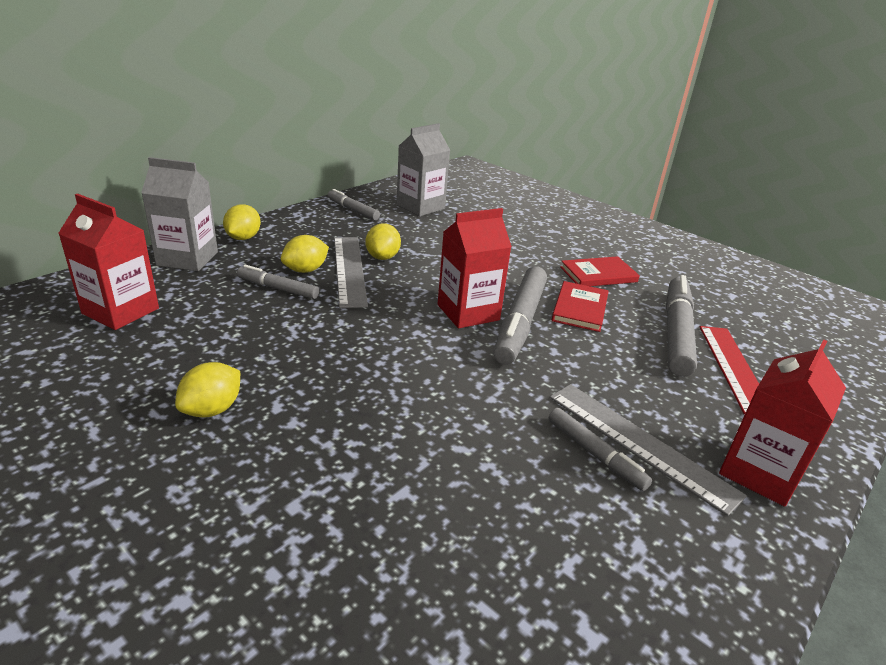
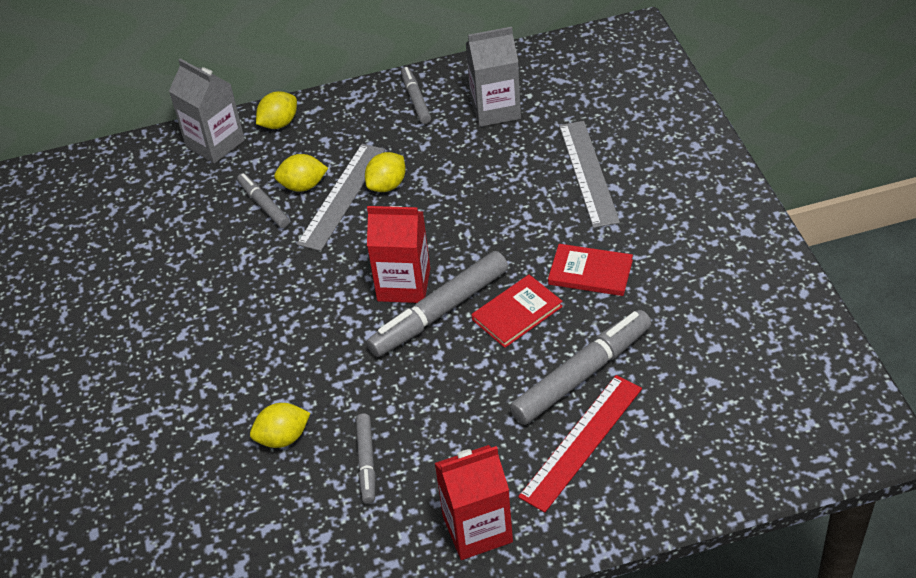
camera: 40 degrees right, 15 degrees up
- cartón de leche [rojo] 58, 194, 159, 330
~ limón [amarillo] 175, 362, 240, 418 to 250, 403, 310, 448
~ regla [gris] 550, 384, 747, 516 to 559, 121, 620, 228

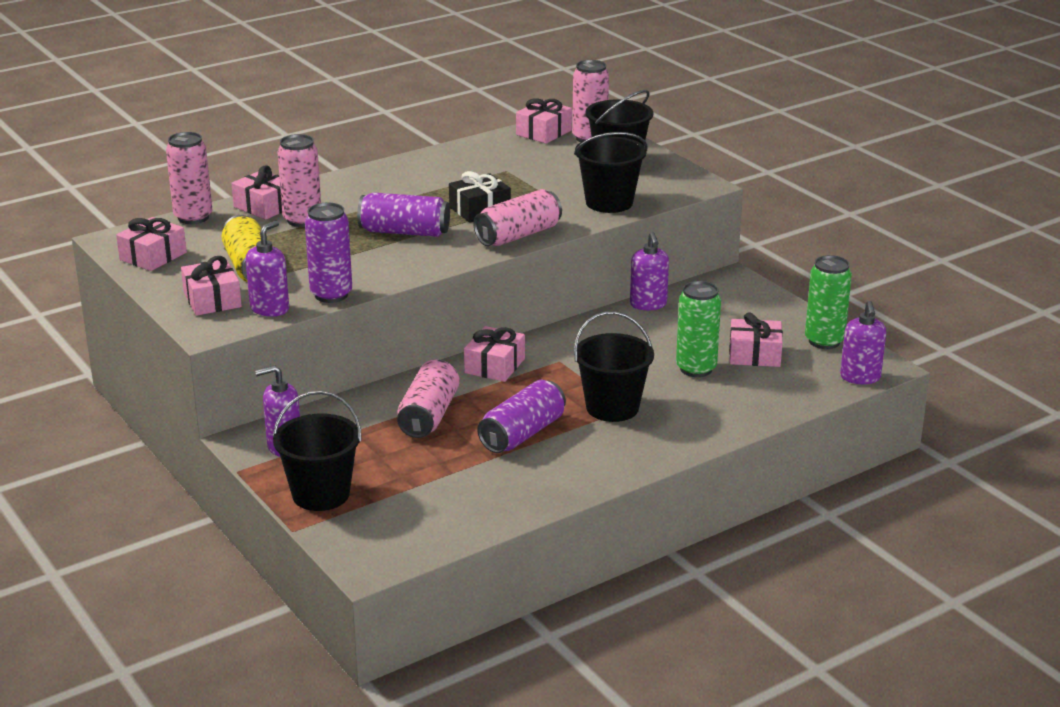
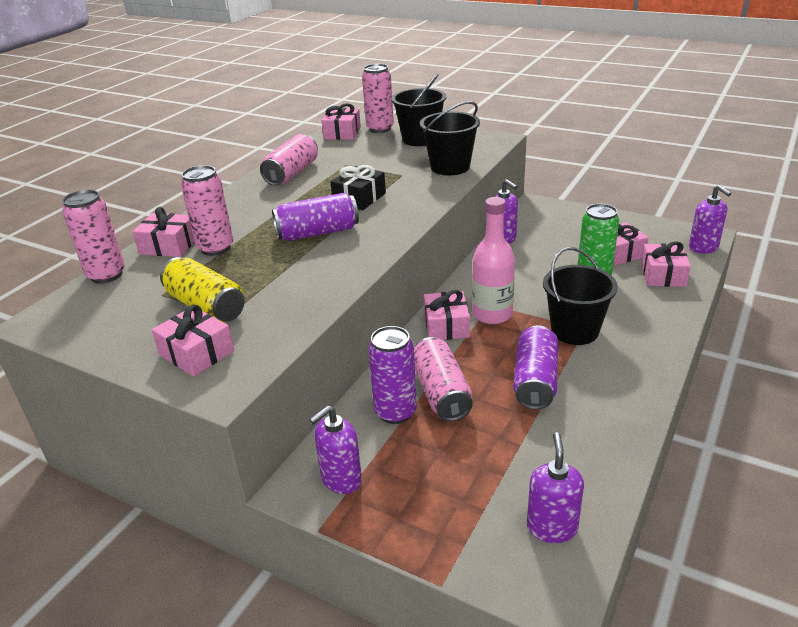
camera: 25 degrees left, 5 degrees up
~ regalo [rosa] 116, 217, 187, 271 to 641, 241, 691, 287
~ dispensador de jabón [morado] 246, 221, 289, 317 to 527, 432, 584, 543
- balde [negro] 273, 391, 362, 511
~ lata [morado] 305, 203, 352, 303 to 368, 326, 417, 424
~ lata [rosa] 473, 189, 562, 246 to 260, 134, 318, 186
- lata [verde] 805, 255, 852, 349
+ botella [rosa] 472, 197, 515, 324

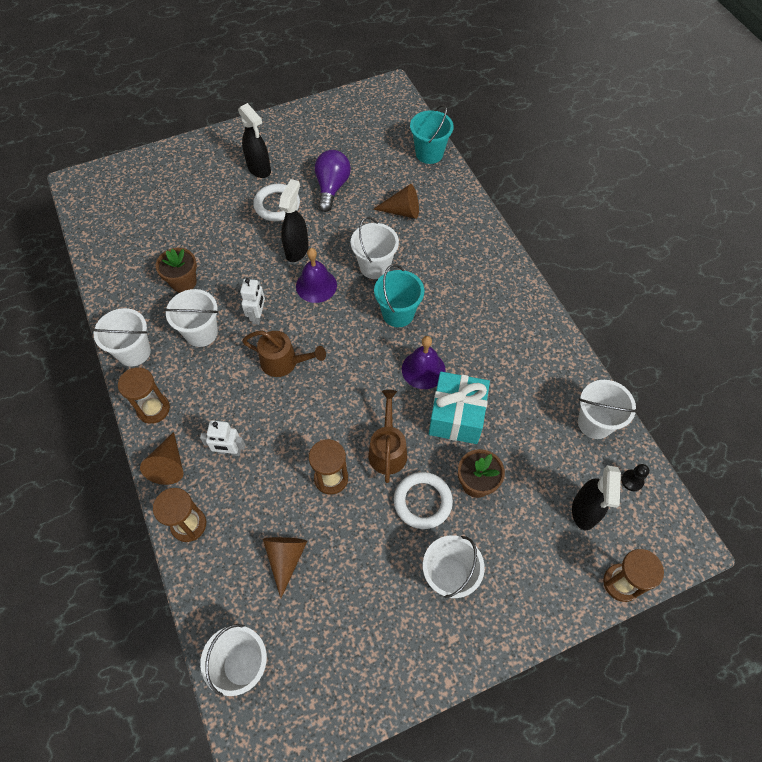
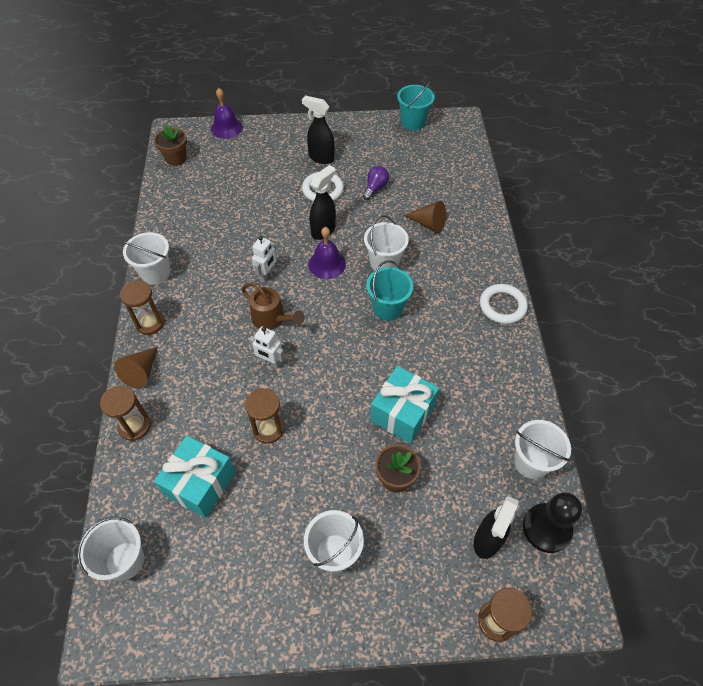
camera: 20 degrees right, 5 degrees down
~ maceta [marrón] 156, 248, 197, 293 to 154, 125, 187, 166
- balde [blanco] 164, 289, 218, 347
~ robot [blanco] 200, 420, 245, 456 to 249, 326, 285, 368
~ pulverizador [negro] 238, 103, 271, 178 = 302, 96, 334, 164 135 degrees clockwise
~ cono [marrón] 263, 537, 307, 598 to regalo [turquesa] 154, 436, 235, 518
~ bombilla [morado] 315, 150, 351, 212 = 363, 166, 389, 200 x0.66
- regadera [marrón] 368, 390, 407, 483
~ anillo [blanco] 394, 472, 453, 529 to 480, 284, 528, 324
~ campana [morado] 402, 336, 446, 389 to 211, 88, 243, 139
~ balde [turquesa] 410, 105, 454, 164 to 397, 81, 435, 130
~ peón [negro] 621, 464, 649, 491 = 523, 492, 582, 553 x2.16

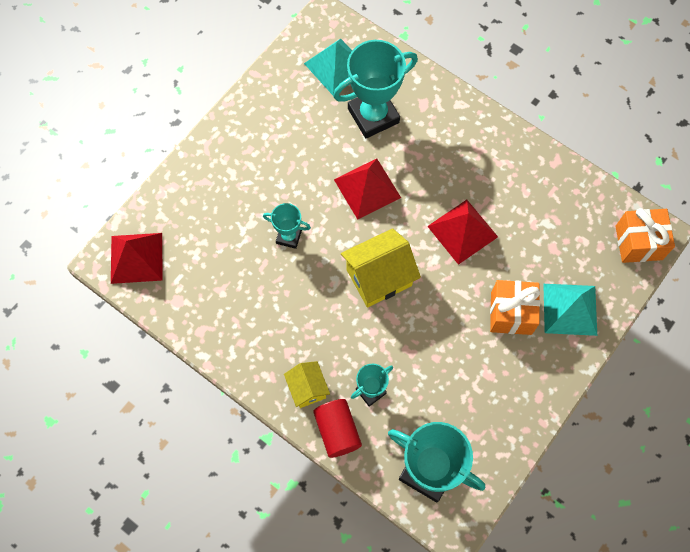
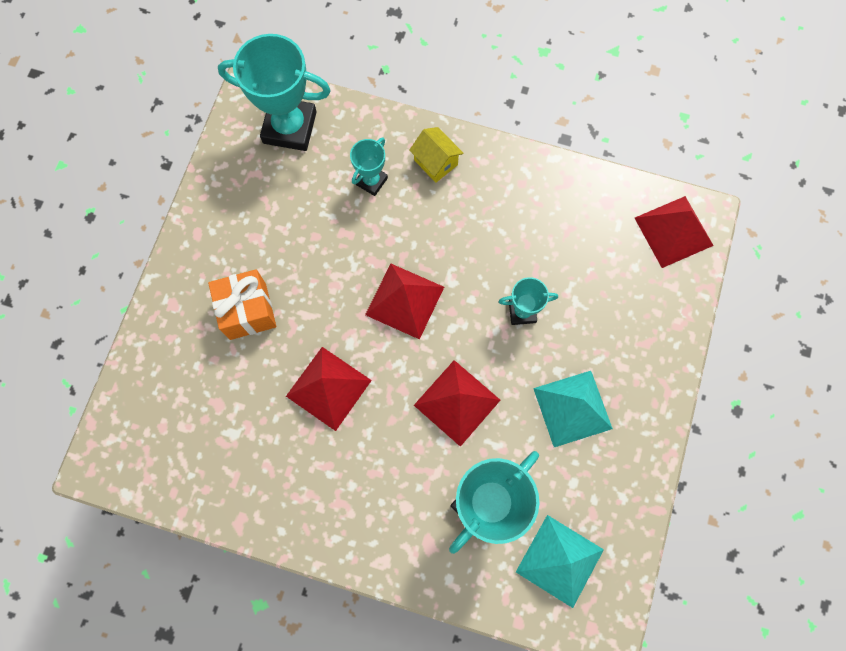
camera: 160 degrees right, 5 degrees up
- cilindro [rojo] 313, 399, 362, 458
~ casa [amarillo] 341, 228, 421, 308 to pirámide [rojo] 365, 264, 444, 340
~ pirámide [turquesa] 543, 284, 597, 336 to 533, 371, 613, 447
- regalo [naranja] 615, 208, 675, 263

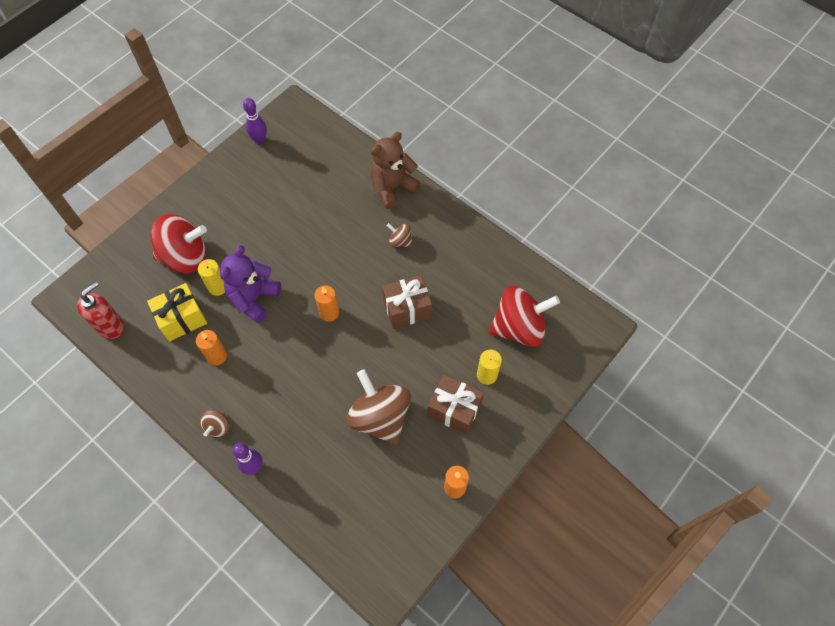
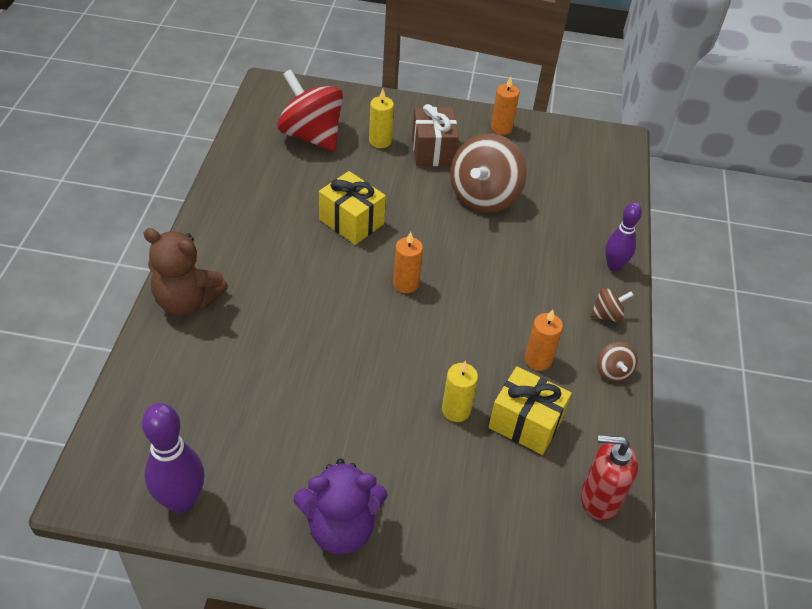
camera: 125 degrees left, 15 degrees down
- peonza [rojo] 150, 214, 207, 273
~ osito [morado] 220, 245, 281, 323 to 294, 459, 387, 554
~ bolo [morado] 243, 98, 267, 145 = 142, 403, 204, 513 x1.52
~ regalo [marrón] 382, 275, 432, 329 to regalo [amarillo] 319, 171, 386, 245
~ peonza [marrón] 387, 223, 413, 247 to 597, 342, 638, 382

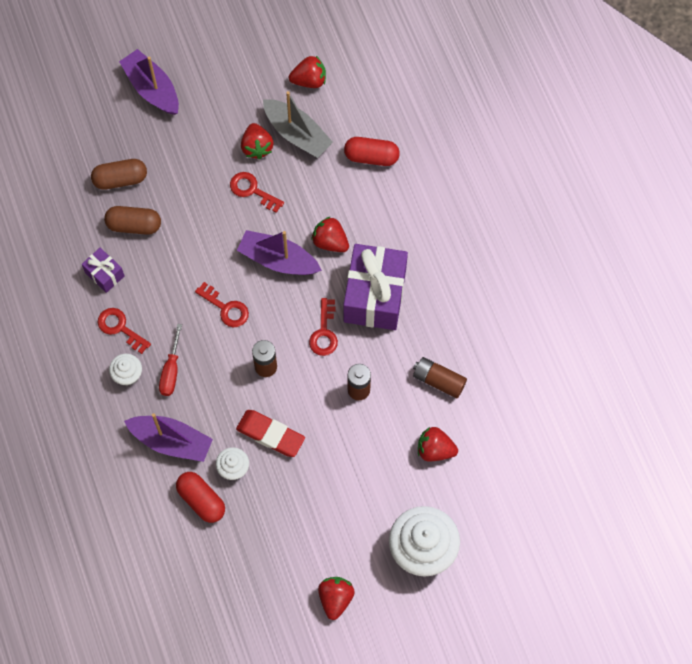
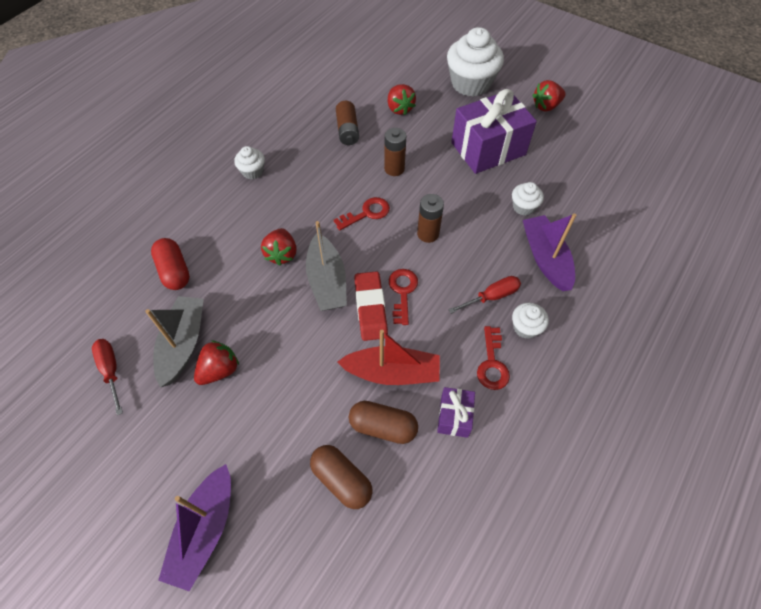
camera: 125 degrees left, 10 degrees down
~ cápsula [marrón] 104, 206, 161, 235 = 349, 401, 418, 444 45 degrees counterclockwise
- cápsula [rojo] 176, 472, 225, 523
- llave [rojo] 230, 172, 284, 213
~ goma de borrar [rojo] 236, 410, 305, 457 to 354, 271, 388, 341
~ barco [morado] 237, 230, 322, 275 to barco [gris] 306, 221, 347, 311
~ fresa [rojo] 289, 56, 326, 88 to destornillador [rojo] 92, 339, 123, 415
~ regalo [morado] 343, 244, 408, 330 to 451, 89, 537, 174
+ magdalena [blanco] 234, 146, 265, 179
+ barco [rojo] 337, 330, 440, 385

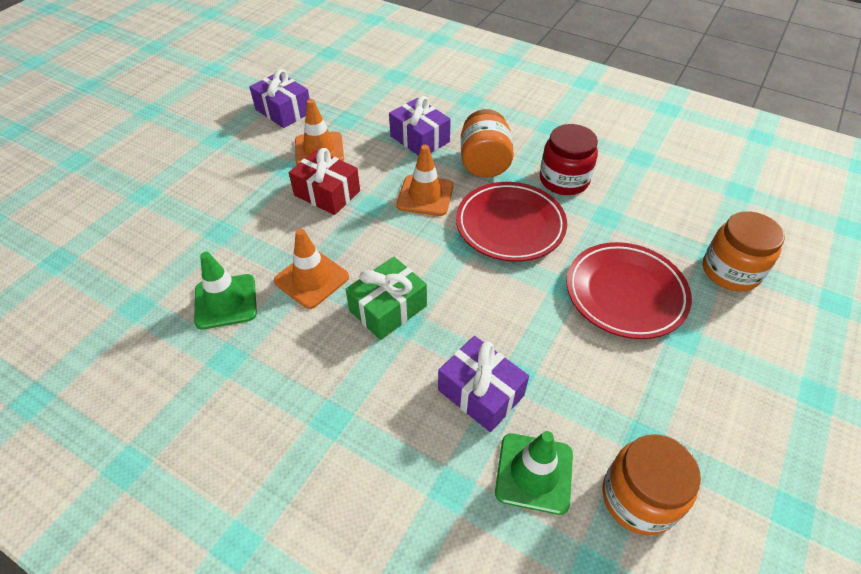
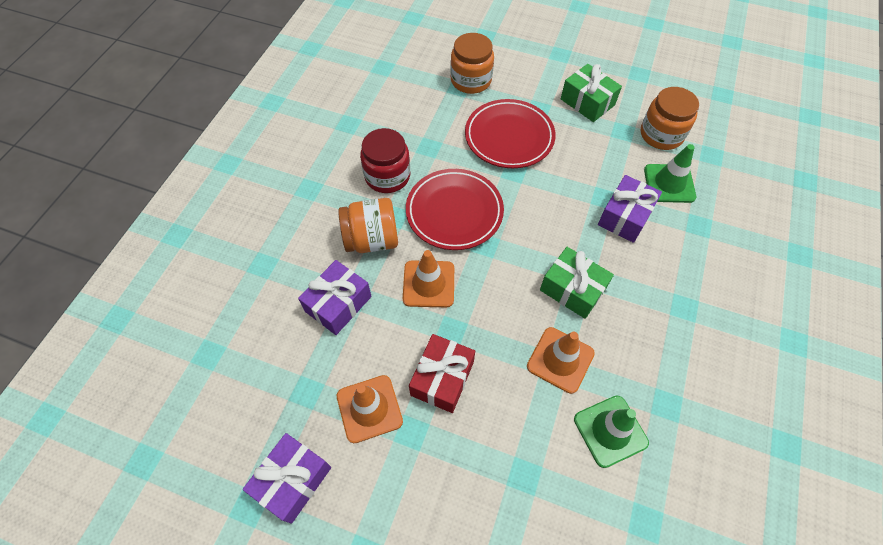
camera: 100 degrees left, 10 degrees up
+ regalo [verde] 561, 64, 622, 122

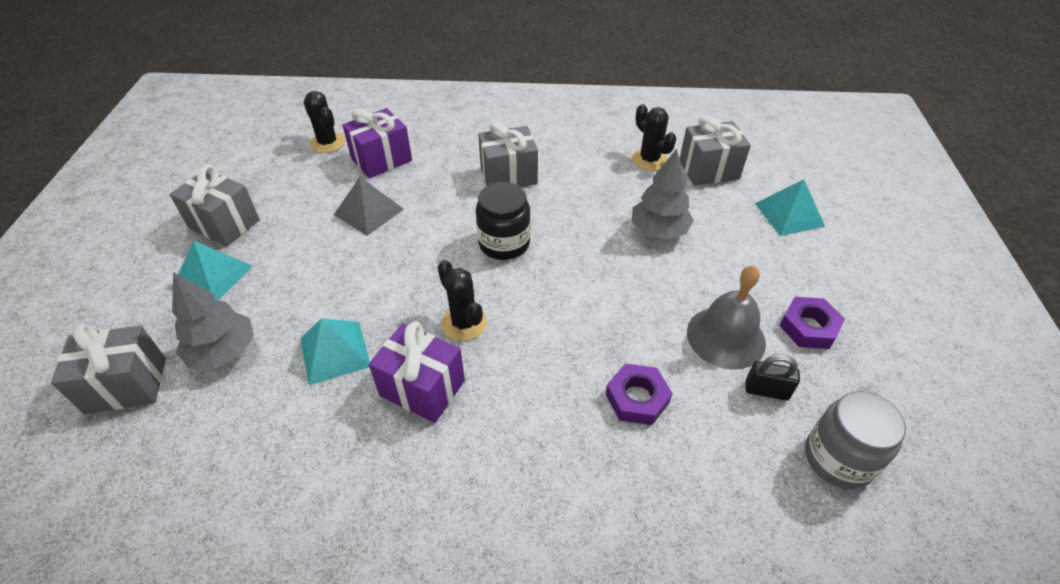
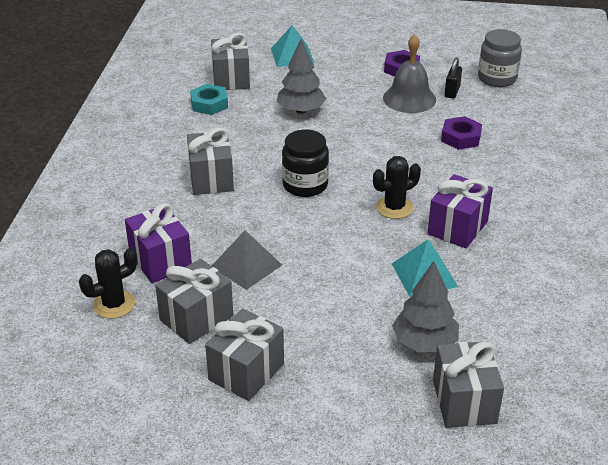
camera: 85 degrees left, 10 degrees down
- pirámide [turquesa] 178, 241, 253, 300
~ cactus [negro] 632, 104, 676, 171 to tuerca [turquesa] 190, 84, 228, 115
+ regalo [gris] 155, 259, 233, 344

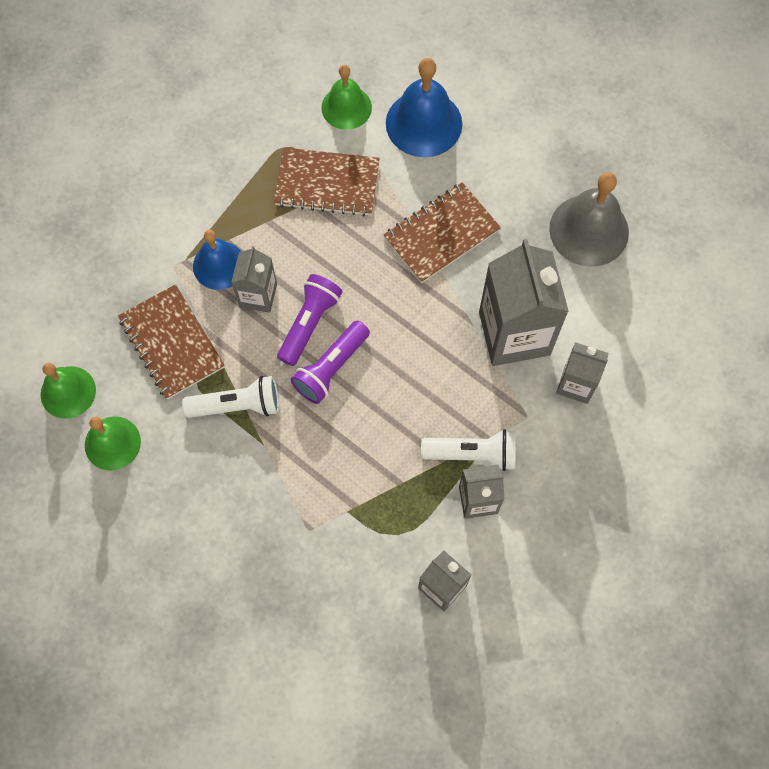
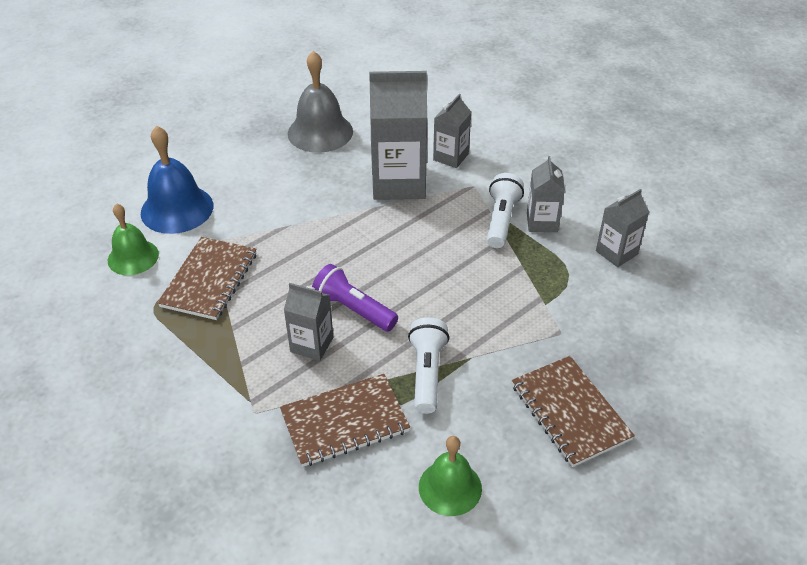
camera: 80 degrees left, 25 degrees down
- campana [verde] 41, 363, 96, 419
- campana [azul] 193, 230, 242, 290
- lámpara de mano [morado] 291, 321, 370, 404
~ cuaderno [marrón] 383, 182, 501, 283 to 512, 356, 635, 467

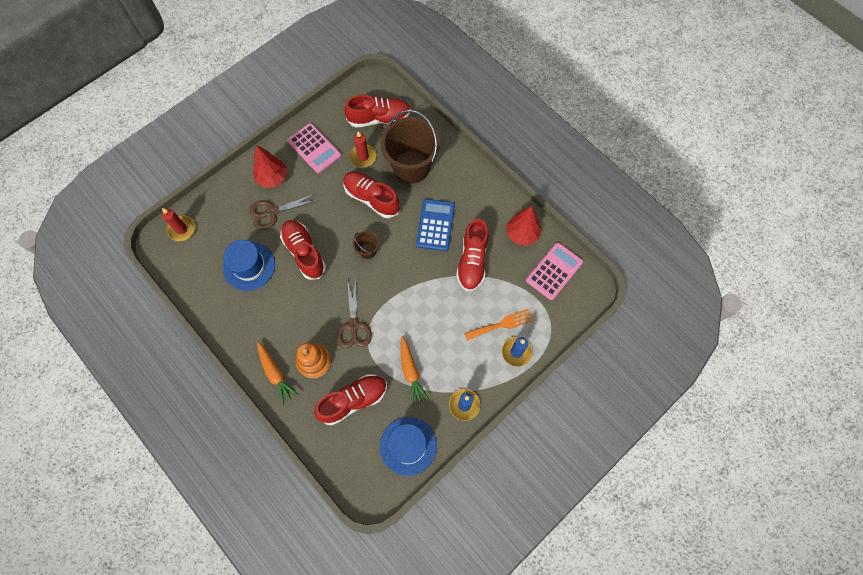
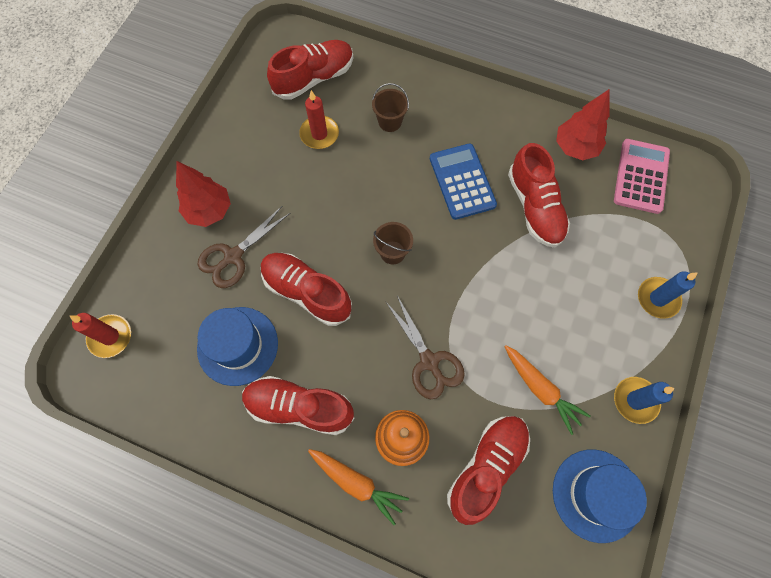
camera: 25 degrees left, 0 degrees up
- calculadora [rosa] 288, 123, 341, 173
~ zapato [rojo] 343, 171, 400, 218 to 242, 376, 355, 435
~ balde [marrón] 380, 110, 440, 184 = 372, 83, 409, 132 x0.44
- tenedor [naranja] 464, 309, 533, 341

